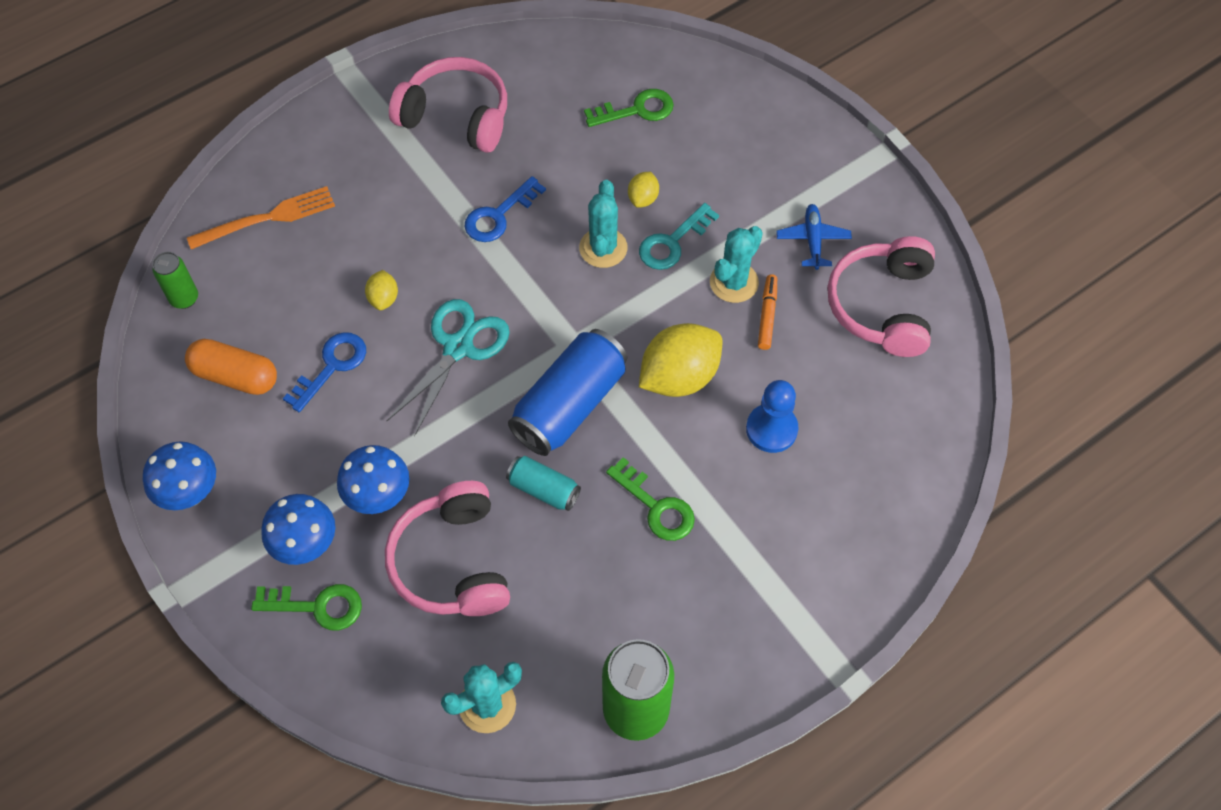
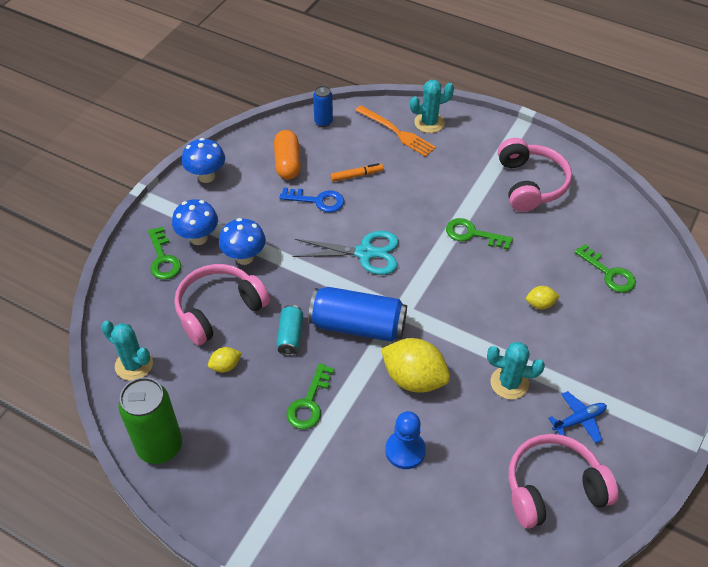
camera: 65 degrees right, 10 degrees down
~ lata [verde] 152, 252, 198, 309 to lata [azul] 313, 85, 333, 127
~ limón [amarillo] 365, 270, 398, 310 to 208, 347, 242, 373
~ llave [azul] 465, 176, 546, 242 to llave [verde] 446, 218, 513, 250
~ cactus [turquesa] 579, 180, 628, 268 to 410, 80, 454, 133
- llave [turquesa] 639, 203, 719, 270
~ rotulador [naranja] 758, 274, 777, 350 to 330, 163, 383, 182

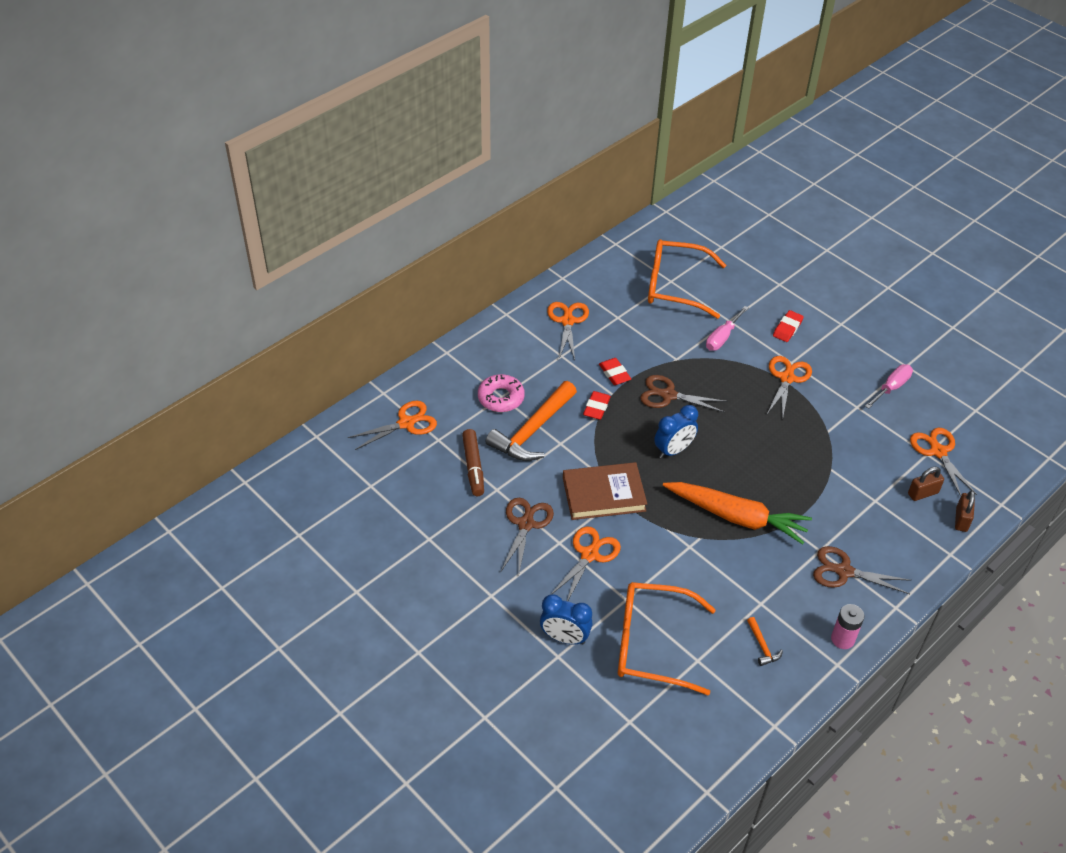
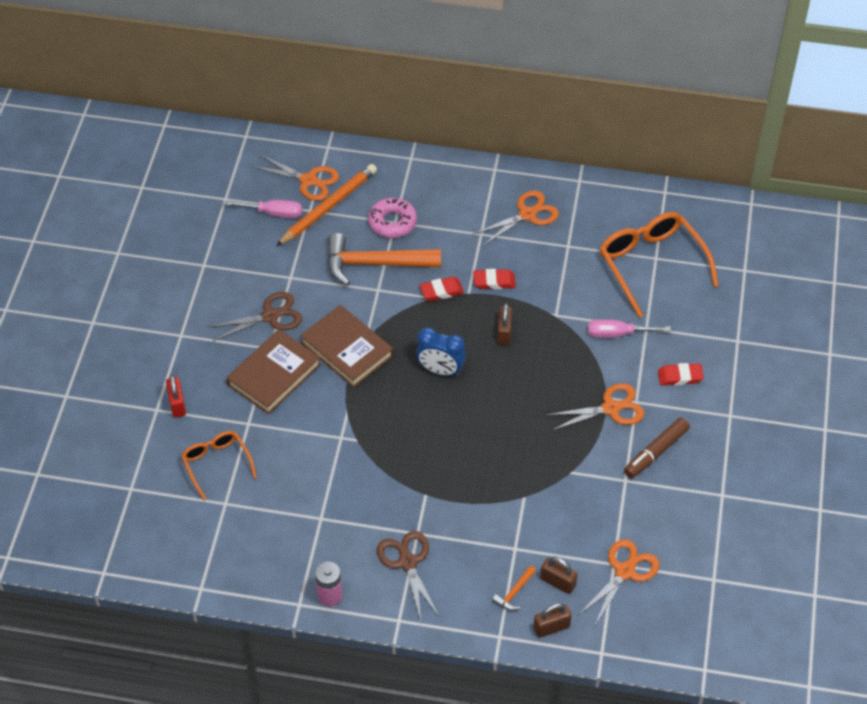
camera: 55 degrees right, 5 degrees up
~ rotulador [marrón] 462, 429, 484, 496 to 624, 418, 690, 478
~ despertador [azul] 540, 594, 592, 645 to candado [rojo] 166, 375, 186, 417
~ tijeras [naranja] 551, 526, 621, 601 to libro [marrón] 226, 329, 321, 414
~ goma de borrar [rojo] 599, 358, 631, 385 = 473, 269, 516, 289 60 degrees clockwise
~ gafas [naranja] 618, 582, 716, 696 = 181, 431, 257, 500 x0.58
~ tijeras [marrón] 640, 375, 728, 413 to candado [marrón] 497, 303, 512, 345
- zanahoria [naranja] 663, 482, 812, 544
~ martillo [naranja] 747, 617, 783, 666 to 492, 566, 536, 611
~ destornillador [rosa] 865, 364, 913, 409 to 224, 200, 302, 218
+ lápiz [naranja] 276, 164, 377, 246

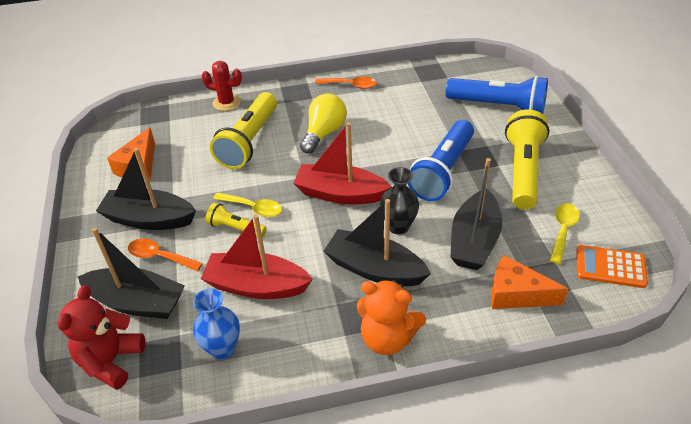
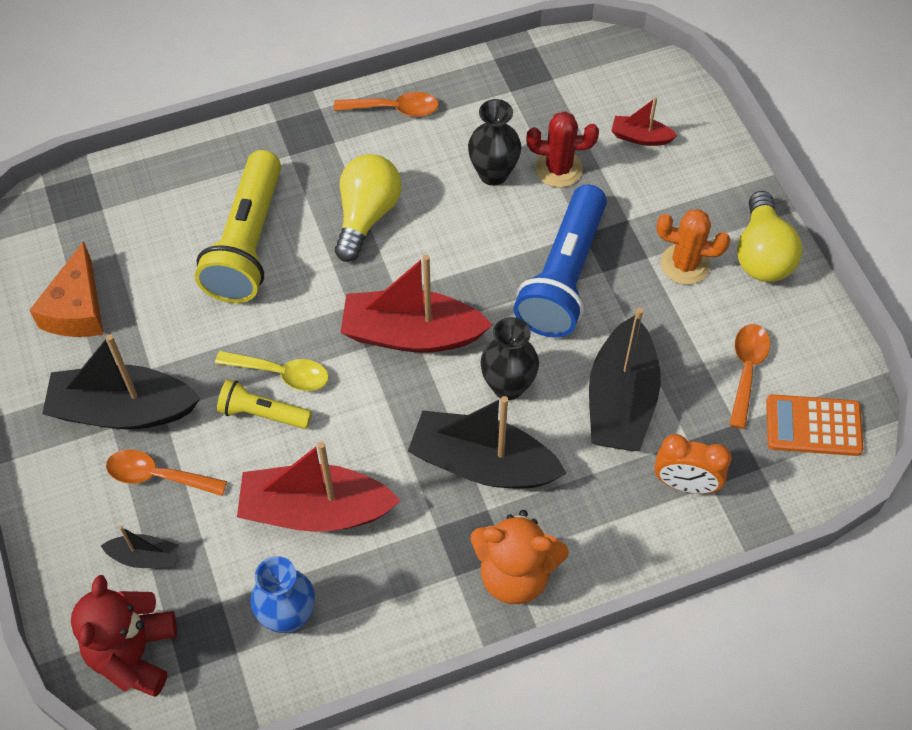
camera: 10 degrees left, 15 degrees up
~ barco [negro] 78, 227, 185, 319 = 101, 526, 179, 568 x0.48
~ cactus [rojo] 202, 61, 242, 111 to 526, 111, 599, 187
~ lámpara de mano [azul] 446, 76, 548, 114 to barco [rojo] 611, 97, 677, 146
~ queso [naranja] 491, 255, 568, 309 to despertador [naranja] 654, 434, 732, 494
~ lámpara de mano [amarillo] 505, 109, 550, 210 to cactus [naranja] 657, 209, 731, 285
~ cuchara [amarillo] 550, 203, 580, 264 to cuchara [naranja] 729, 324, 770, 429
+ florero [negro] 468, 99, 521, 186
+ bombilla [amarillo] 737, 191, 802, 282

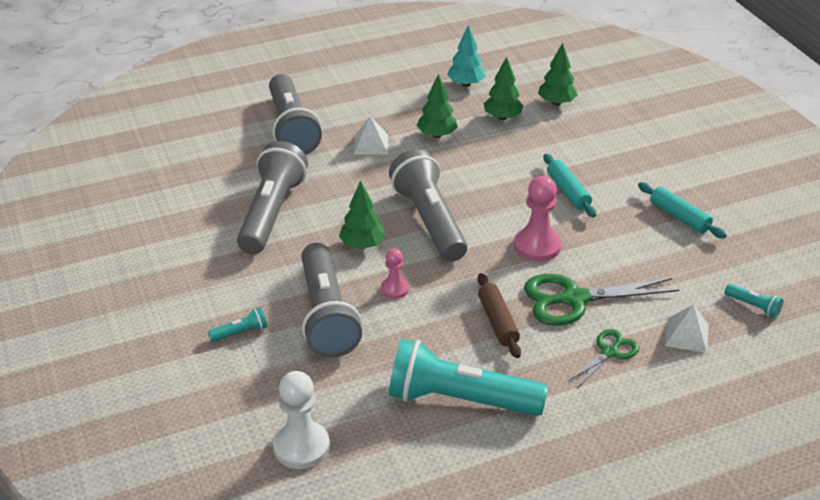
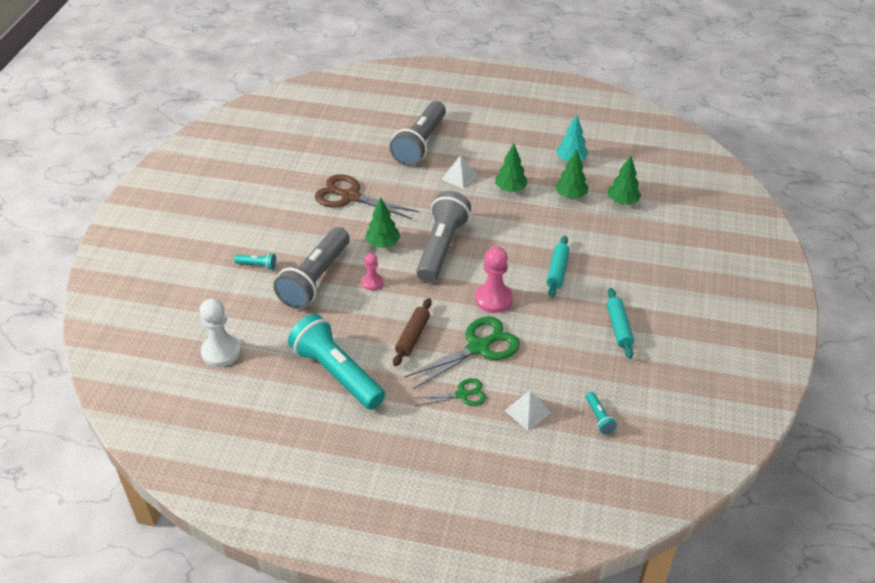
camera: 35 degrees right, 5 degrees up
~ lámpara de mano [gris] 237, 141, 308, 254 to tijeras [marrón] 315, 174, 418, 219
~ tijeras [verde] 524, 274, 679, 326 = 404, 316, 520, 389 120 degrees clockwise

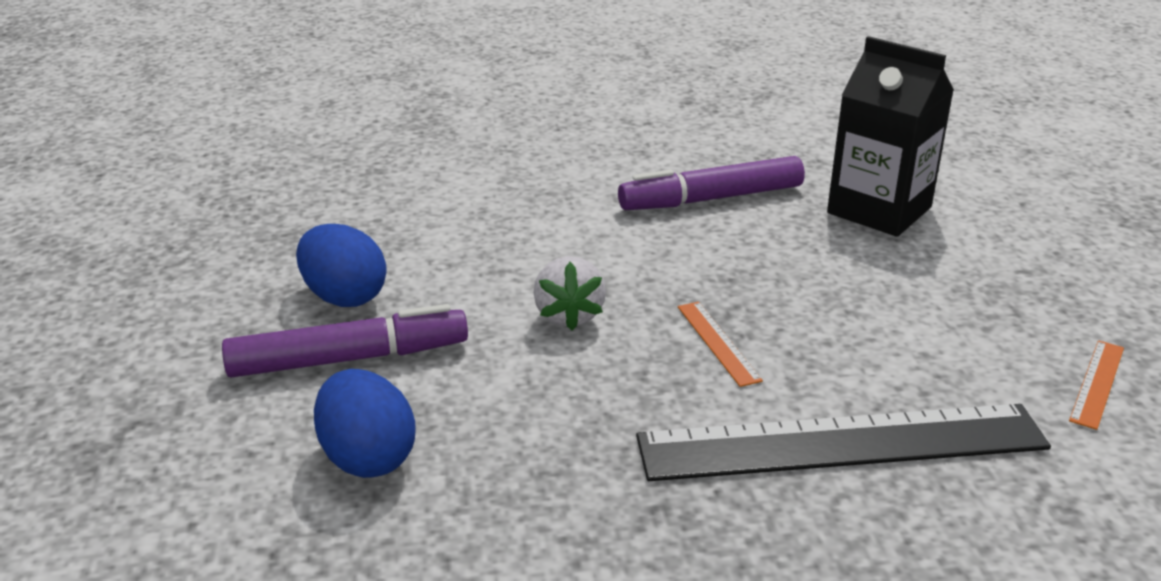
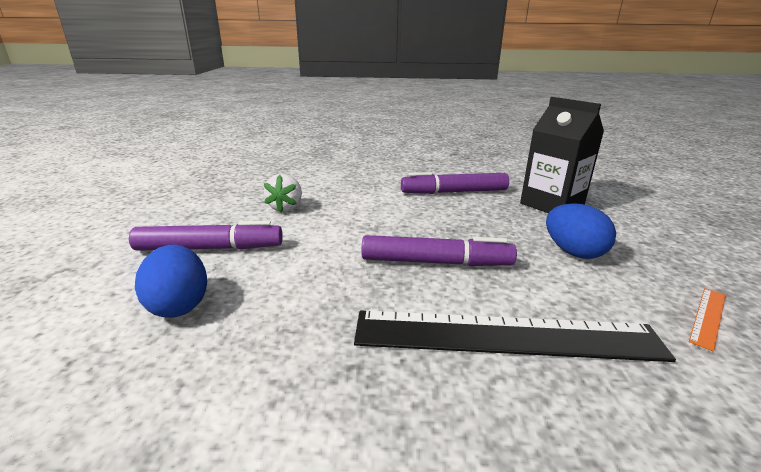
camera: 10 degrees right, 5 degrees down
~ huevo [azul] 296, 224, 387, 307 to 546, 203, 616, 259
~ fresa [blanco] 534, 256, 606, 330 to 264, 174, 302, 213
~ regla [naranja] 678, 302, 763, 387 to rotulador [morado] 361, 235, 517, 266

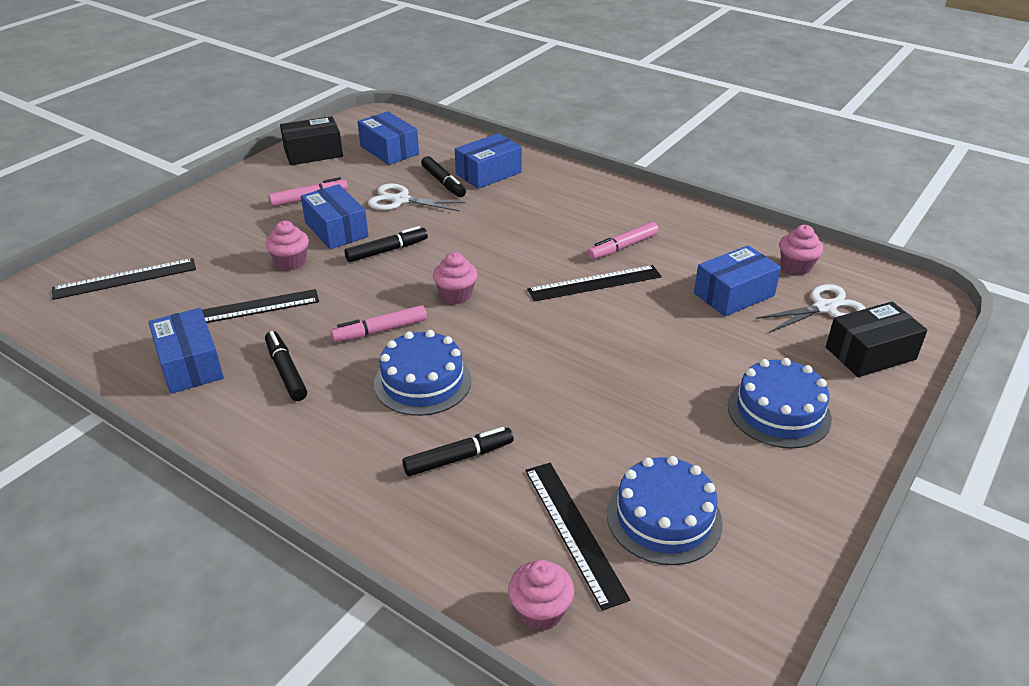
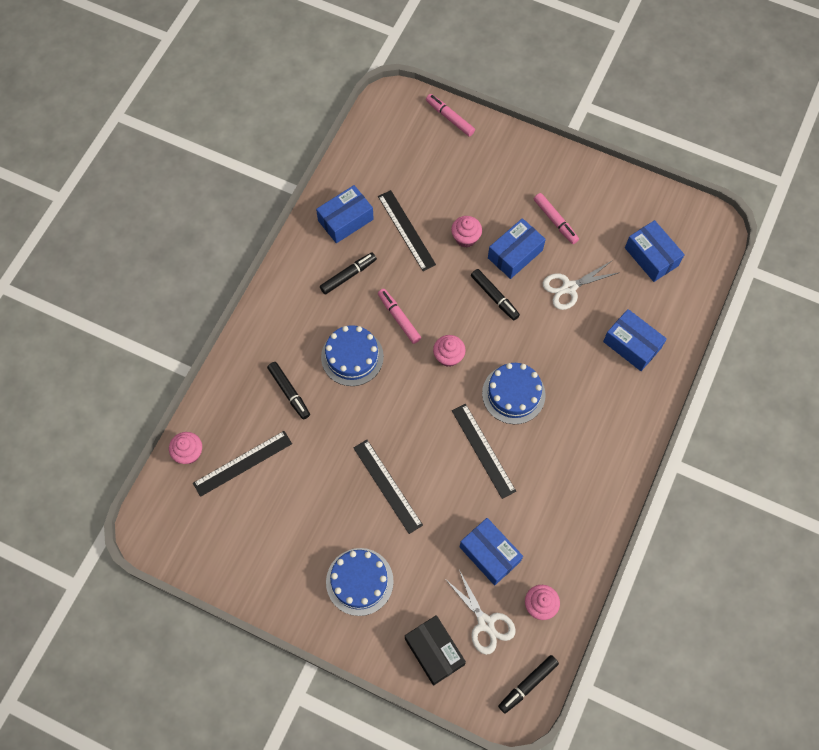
camera: 80 degrees right, 30 degrees up
~ regla [negro] 52, 258, 196, 300 to 354, 440, 423, 534
- caja [negro] 280, 116, 343, 165
~ caja [azul] 358, 111, 419, 165 = 625, 220, 685, 282 75 degrees counterclockwise
~ tijeras [blanco] 368, 183, 465, 212 = 543, 261, 620, 310 120 degrees counterclockwise
~ rotulador [negro] 421, 156, 466, 197 to 498, 655, 559, 713
~ rotulador [rosa] 587, 222, 659, 260 to 426, 94, 475, 137
~ tarta [azul] 607, 456, 723, 565 to 482, 363, 546, 424

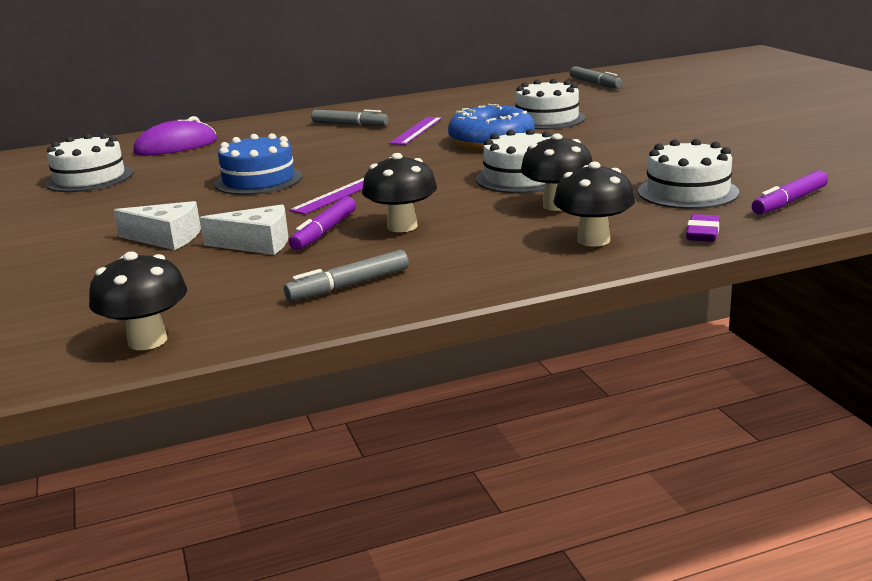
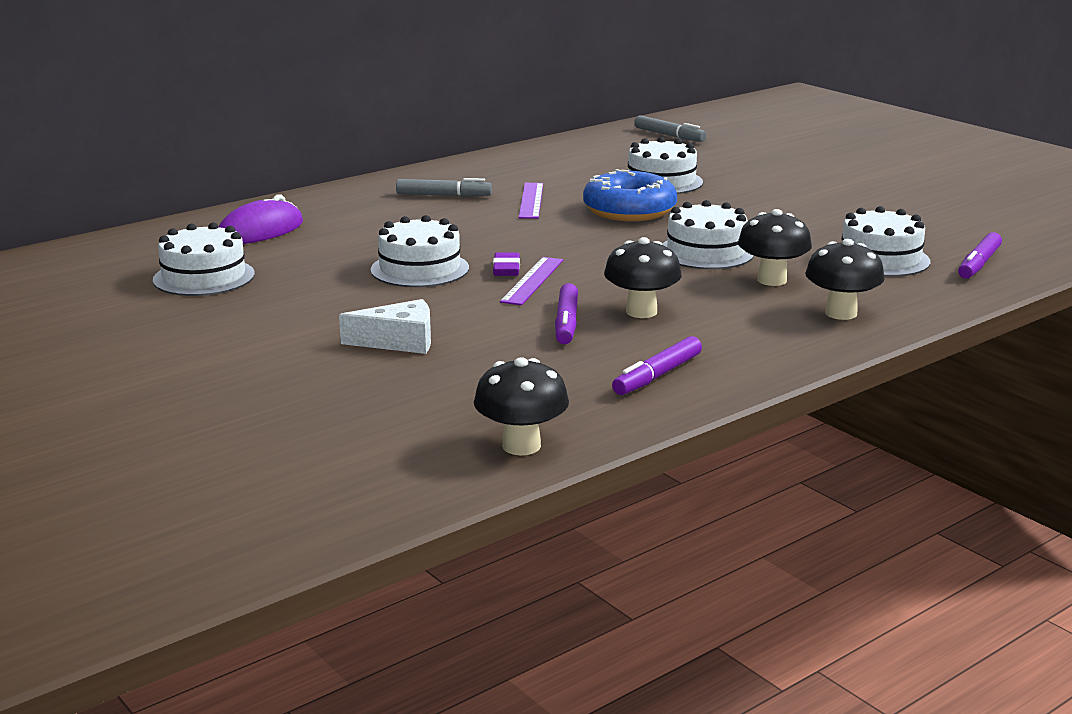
camera: 20 degrees left, 0 degrees up
- queso [blanco] 200, 204, 288, 255
~ tarta [azul] 214, 133, 303, 195 to tarta [blanco] 371, 215, 469, 287
~ rotulador [gris] 284, 250, 409, 301 to rotulador [morado] 612, 336, 702, 395
~ goma de borrar [morado] 686, 214, 720, 242 to 493, 252, 520, 276

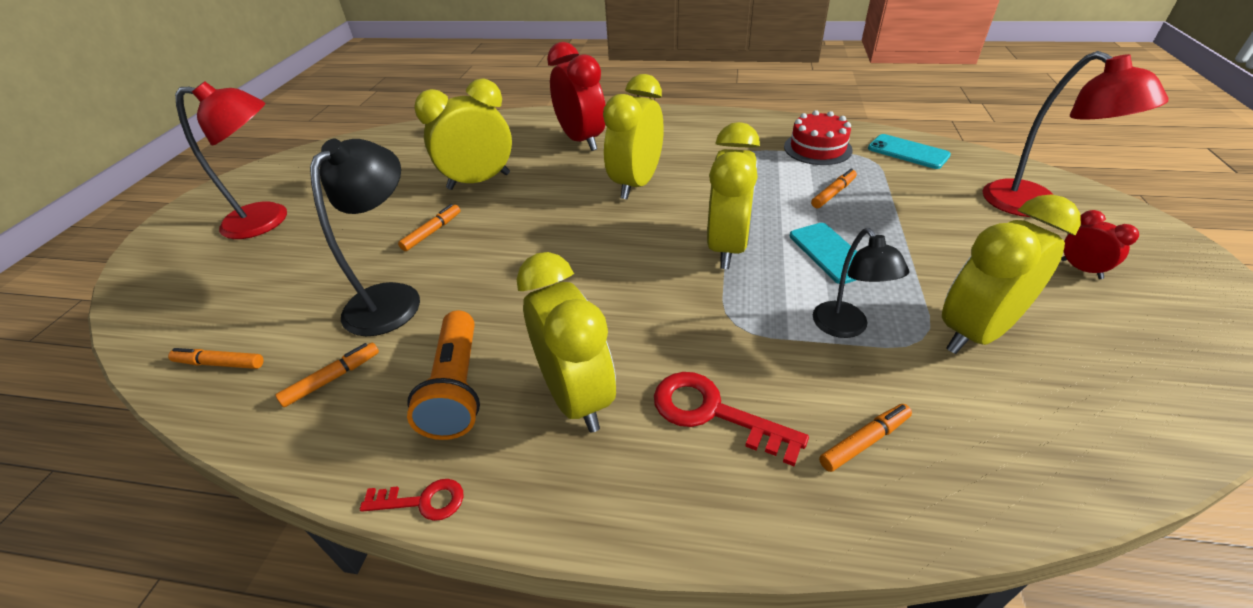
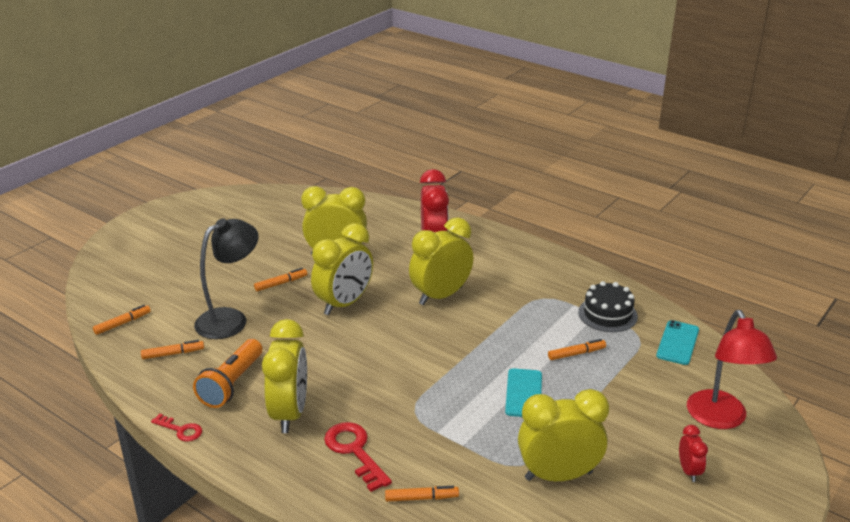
camera: 25 degrees right, 10 degrees down
~ rotulador [naranja] 168, 348, 264, 369 = 93, 305, 151, 335 105 degrees clockwise
- lámpara [rojo] 175, 81, 287, 239
~ despertador [amarillo] 707, 122, 760, 269 to 311, 223, 373, 315
~ tarta [rojo] 784, 110, 853, 165 to tarta [negro] 578, 281, 638, 332
- lámpara [negro] 813, 228, 909, 338
~ móvil [turquesa] 868, 134, 951, 169 = 656, 320, 699, 365 45 degrees clockwise

